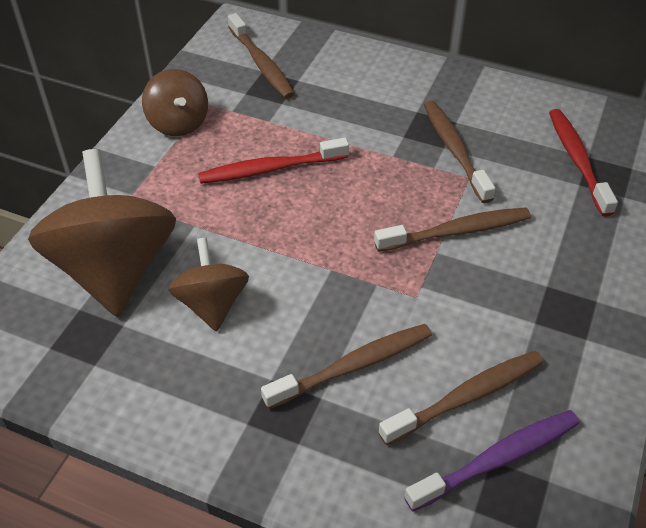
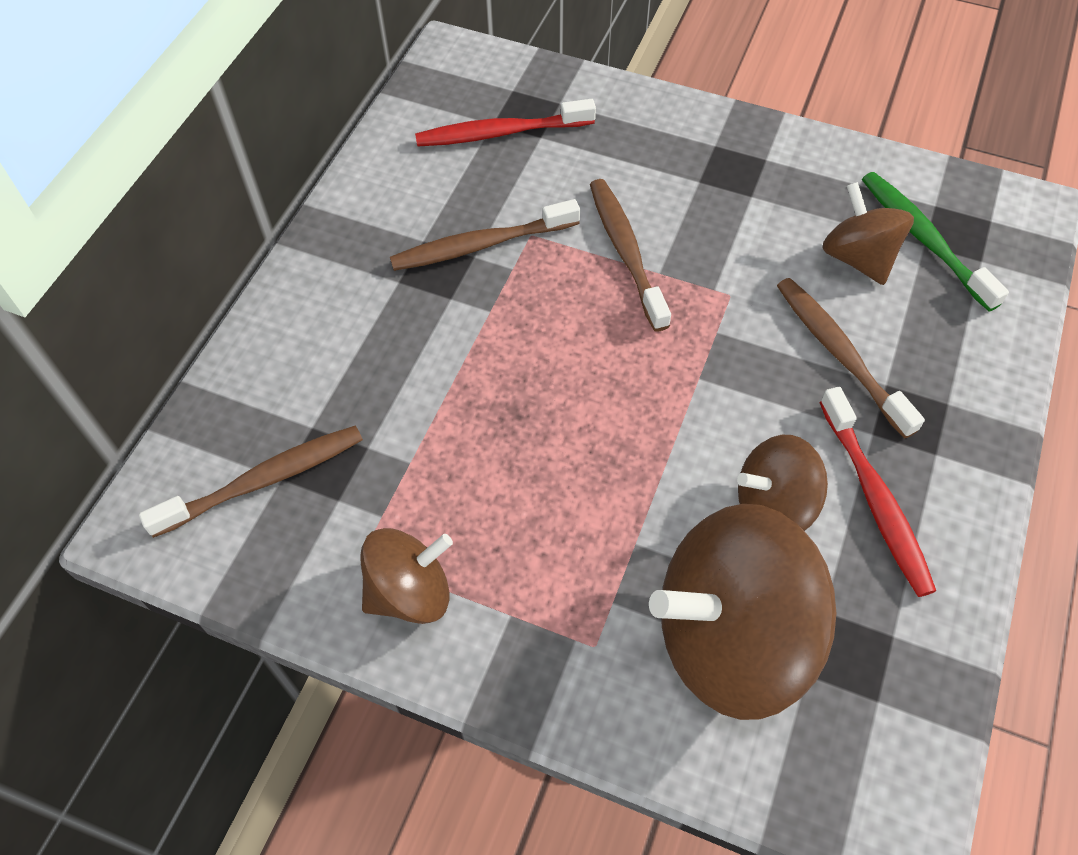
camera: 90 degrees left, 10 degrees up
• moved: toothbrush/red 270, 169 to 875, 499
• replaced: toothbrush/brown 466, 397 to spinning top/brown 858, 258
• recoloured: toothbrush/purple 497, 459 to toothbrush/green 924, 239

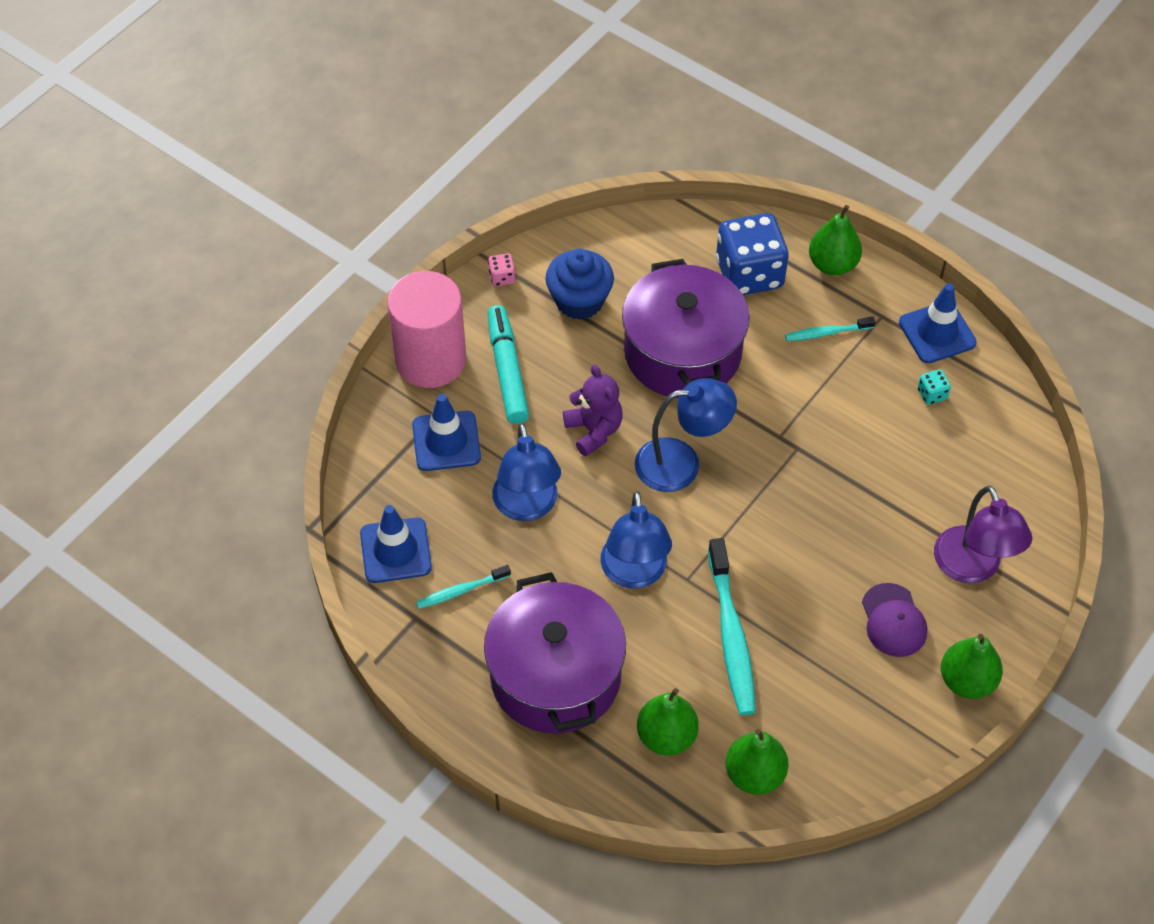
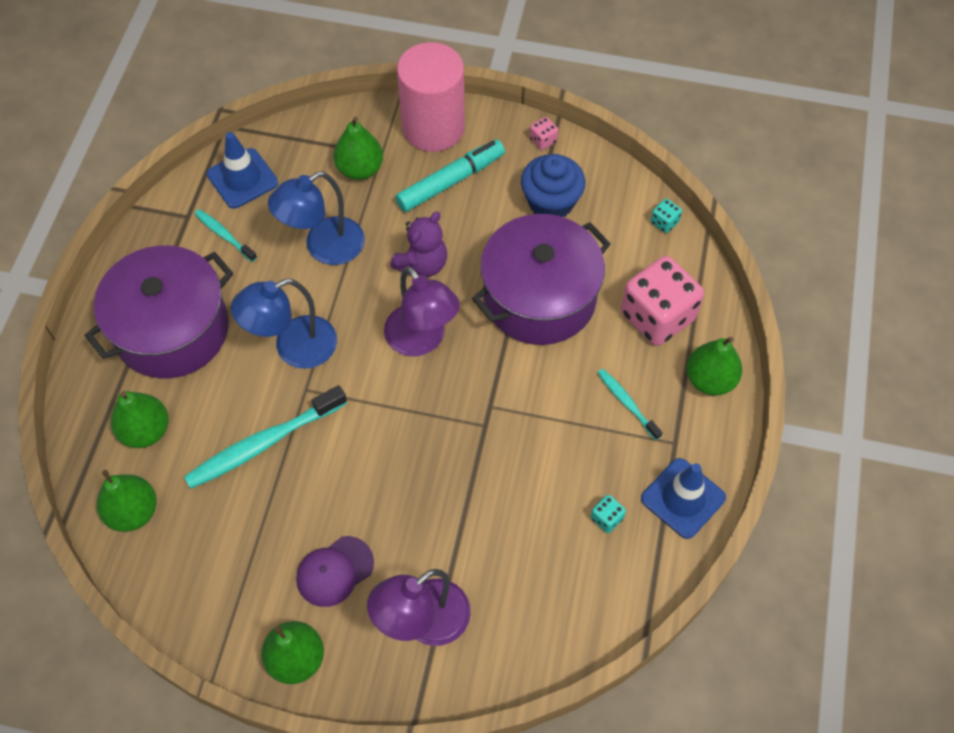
camera: 65 degrees right, 5 degrees up
• replaced: traffic cone/blue 446, 441 to pear/green 360, 169
• recoloured: lamp/blue 681, 463 to lamp/purple 422, 340
• recoloured: dice/blue 749, 274 to dice/pink 657, 316
• added: dice/turquoise 664, 222

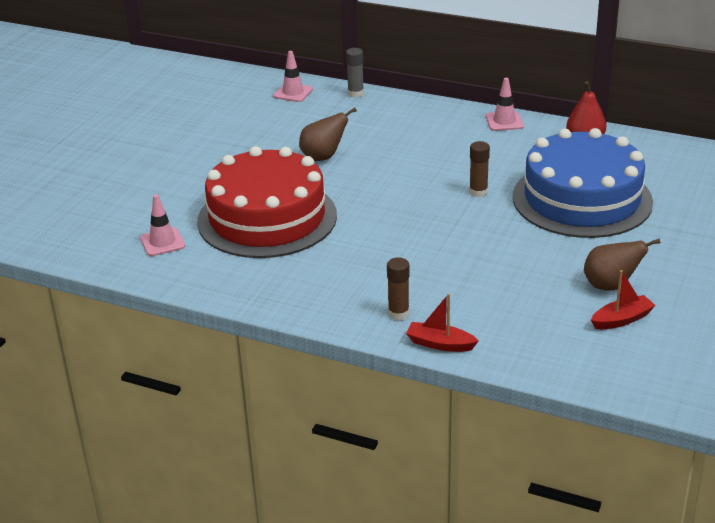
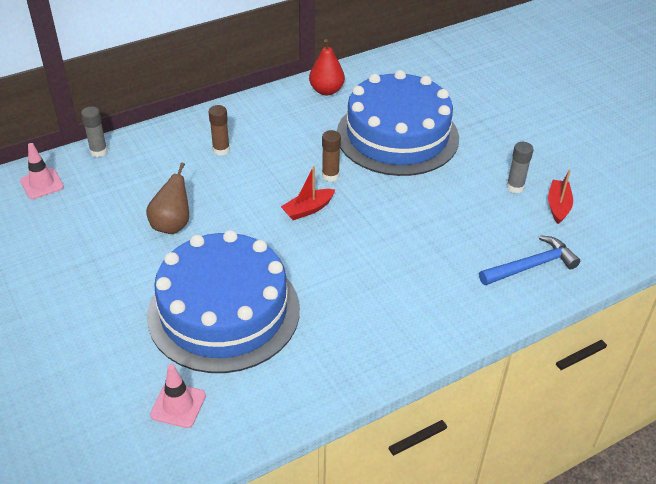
camera: 55 degrees left, 10 degrees up
• recoloured: cake/red 267, 218 to cake/blue 224, 311
• moved: glue stick/brown 398, 313 to 221, 150
• moved: boat/red 440, 344 to 308, 209
• removed: traffic cone/pink 504, 121
• replaced: pear/brown 611, 286 to glue stick/grey 515, 187
• added: hammer/blue 531, 266

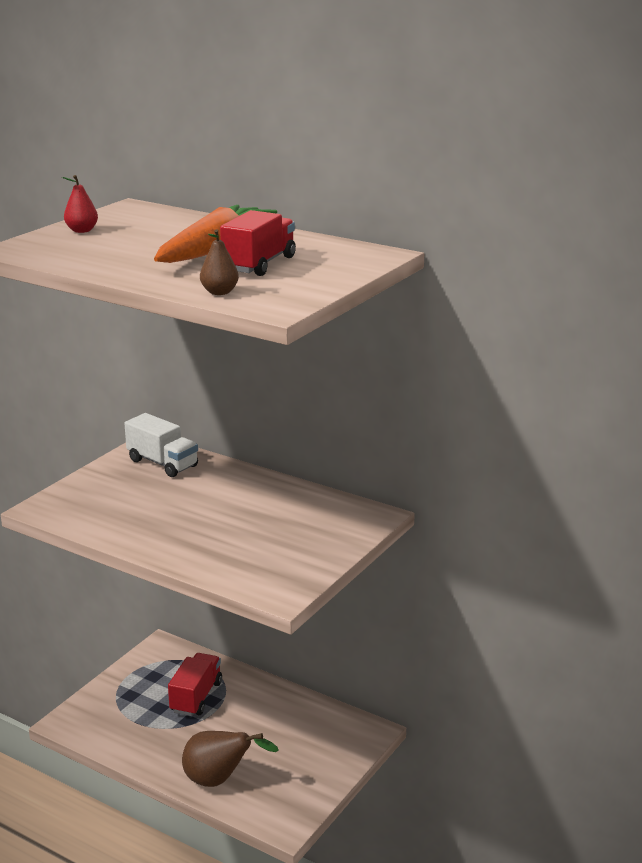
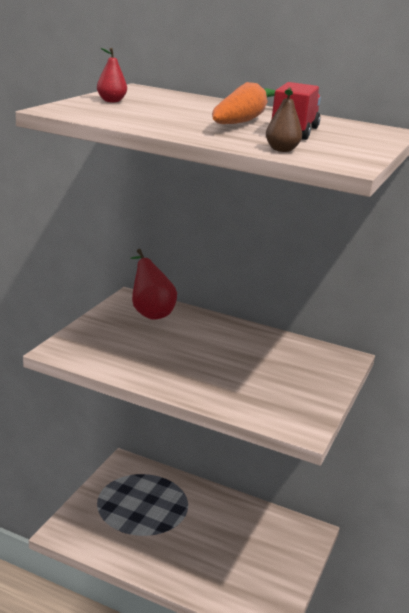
camera: 10 degrees left, 0 degrees up
• replaced: truck/white 162, 463 to pear/red 150, 313
• removed: truck/red 196, 697
• removed: pear/brown 219, 780

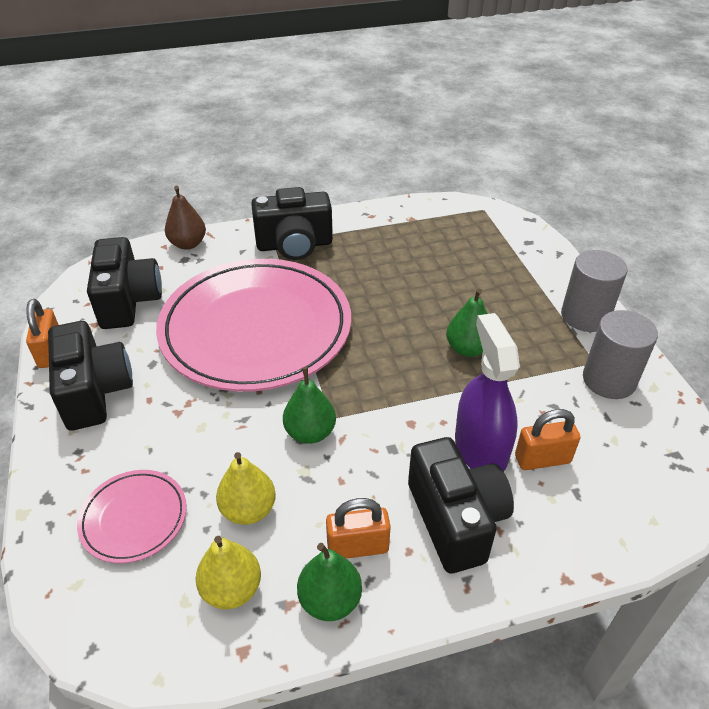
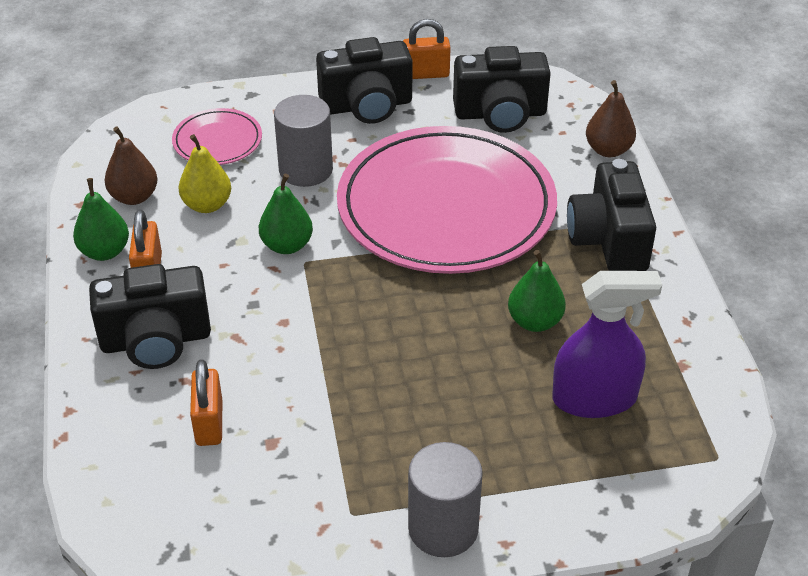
camera: 95 degrees right, 0 degrees up
• recoloured: pear/yellow 231, 589 to pear/brown 134, 197
• moved: pear/green 467, 349 to 534, 321
• moved: spray bottle/purple 480, 448 to 594, 398
• moved: cylinder/grey 609, 380 to 306, 169

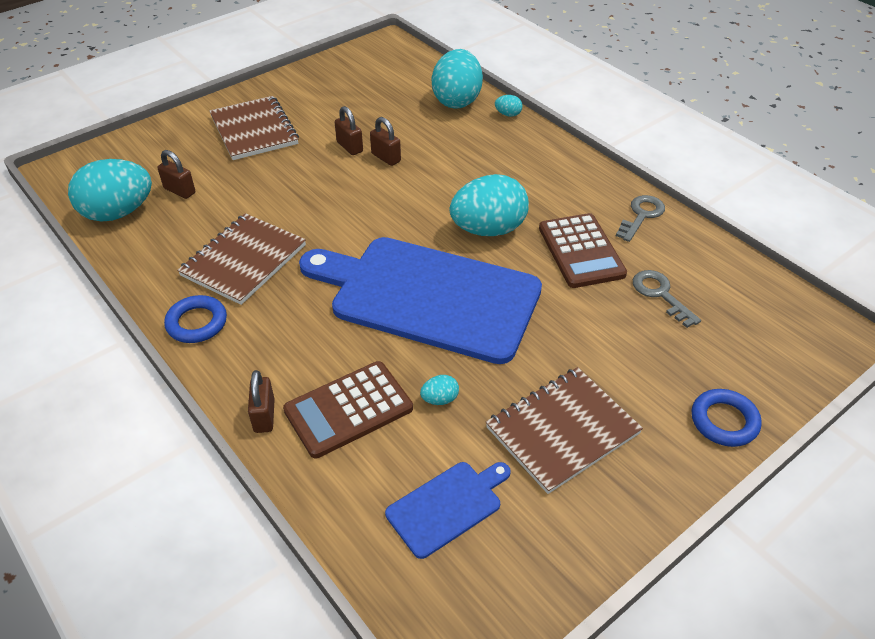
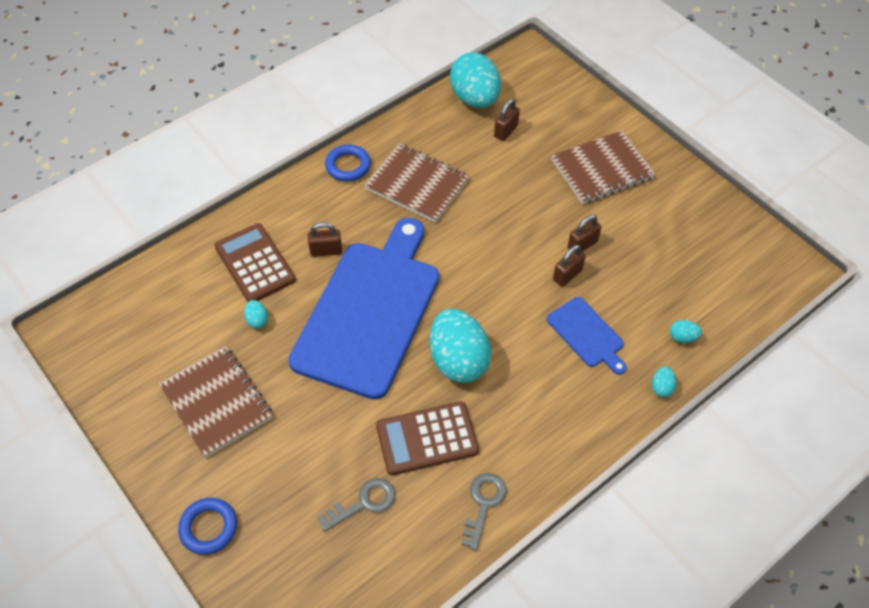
camera: 90 degrees right, 10 degrees up
• moved: padlock/brown 264, 416 to 326, 251
• moved: cutting board/blue 447, 506 to 587, 334
• resized: egg/turquoise 457, 100 = 682, 337 x0.41
• turned: key/grey 641, 216 = 483, 504 105 degrees counterclockwise

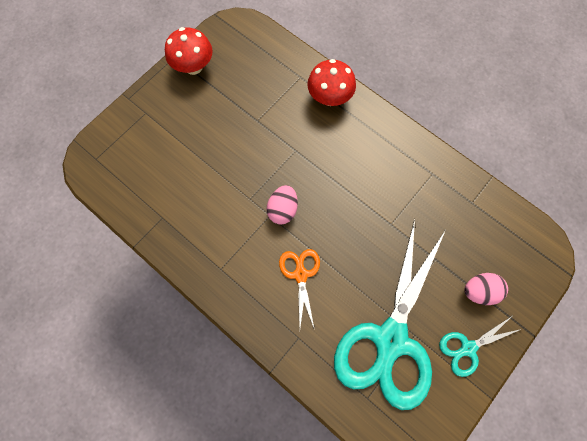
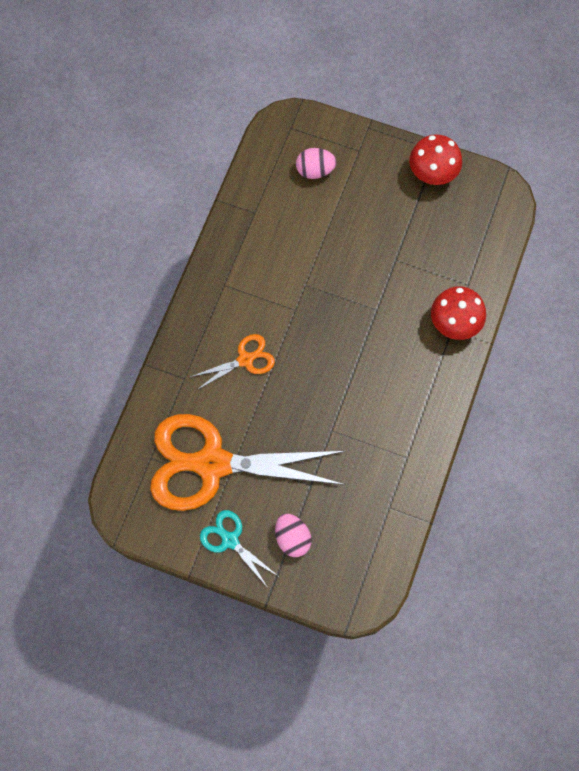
camera: 70 degrees right, 0 degrees up
• moved: egg/pink 283, 210 to 315, 170
• recoloured: scissors/turquoise 391, 339 to scissors/orange 213, 464

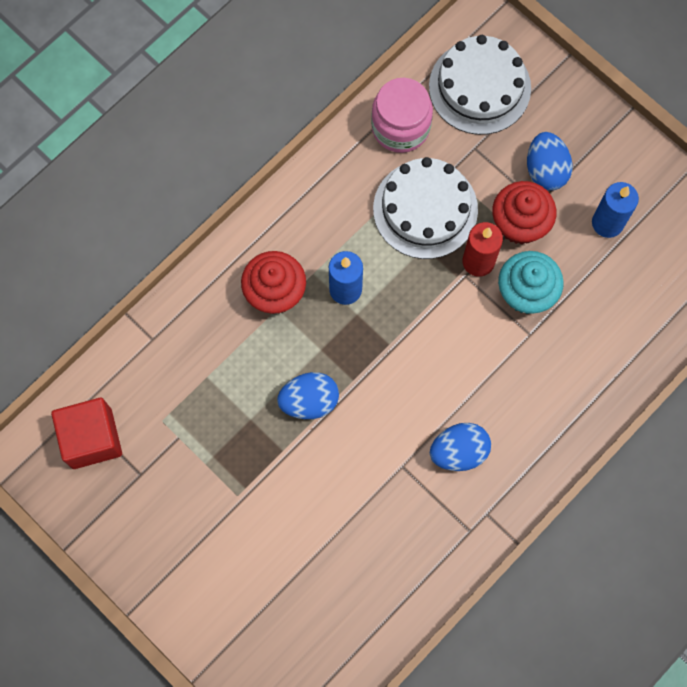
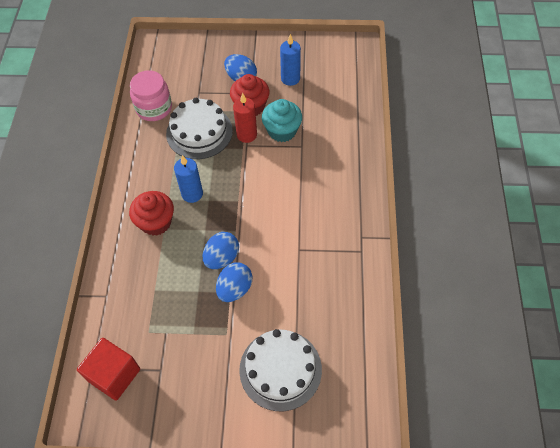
camera: 40 degrees left, 15 degrees down
• moved: cake/white 479, 87 to 280, 369
• moved: egg/blue 458, 451 to 235, 289

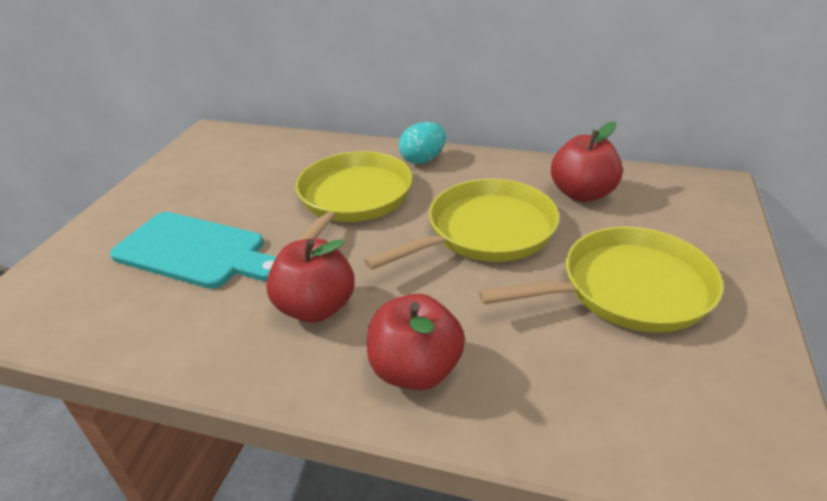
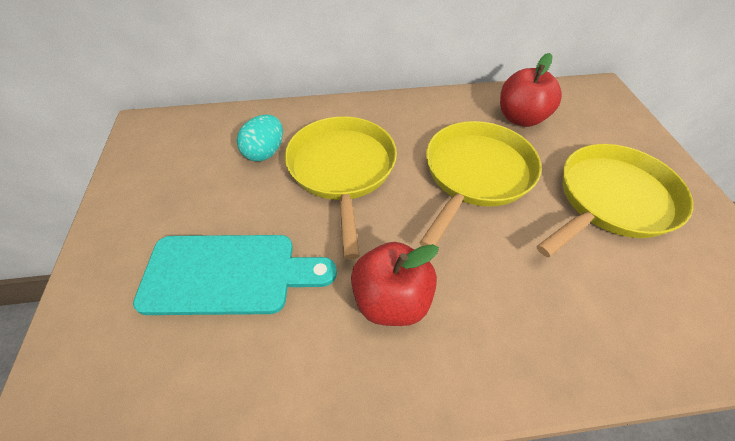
camera: 25 degrees left, 15 degrees up
• removed: apple/red 415, 370
• moved: egg/turquoise 423, 160 to 265, 152

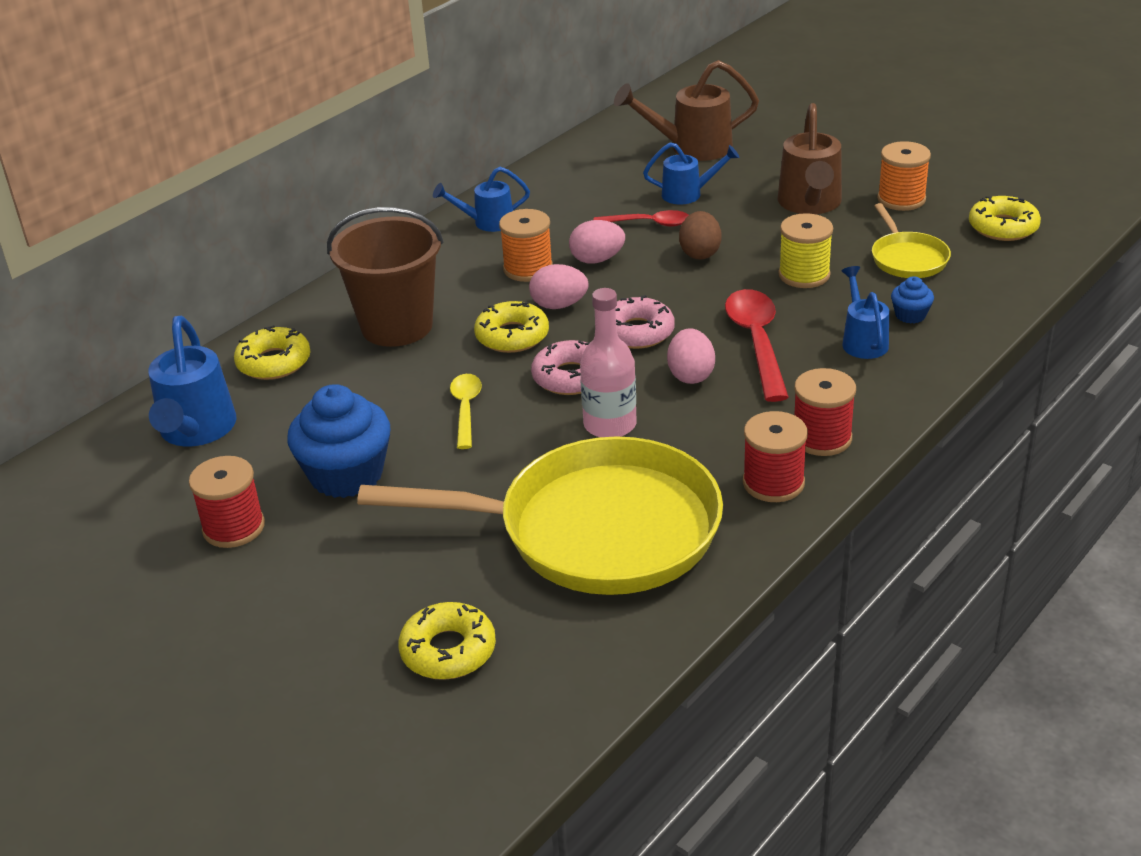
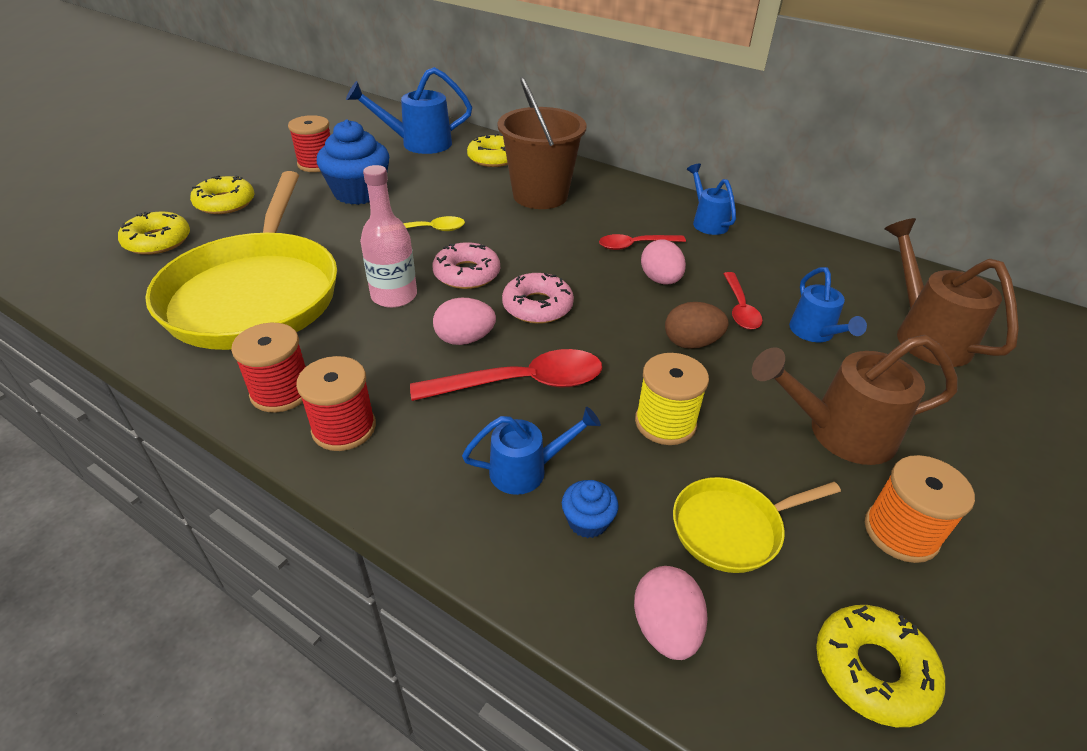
camera: 80 degrees right, 5 degrees up
• moved: donut/yellow 512, 336 to 225, 203
• replaced: spool/orange 528, 269 to spoon/red 635, 245
• moved: egg/pink 559, 305 to 665, 628

